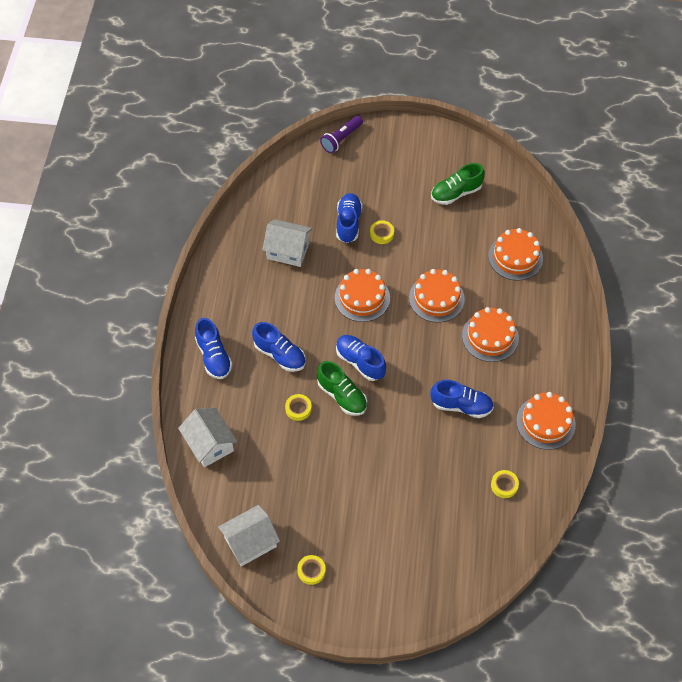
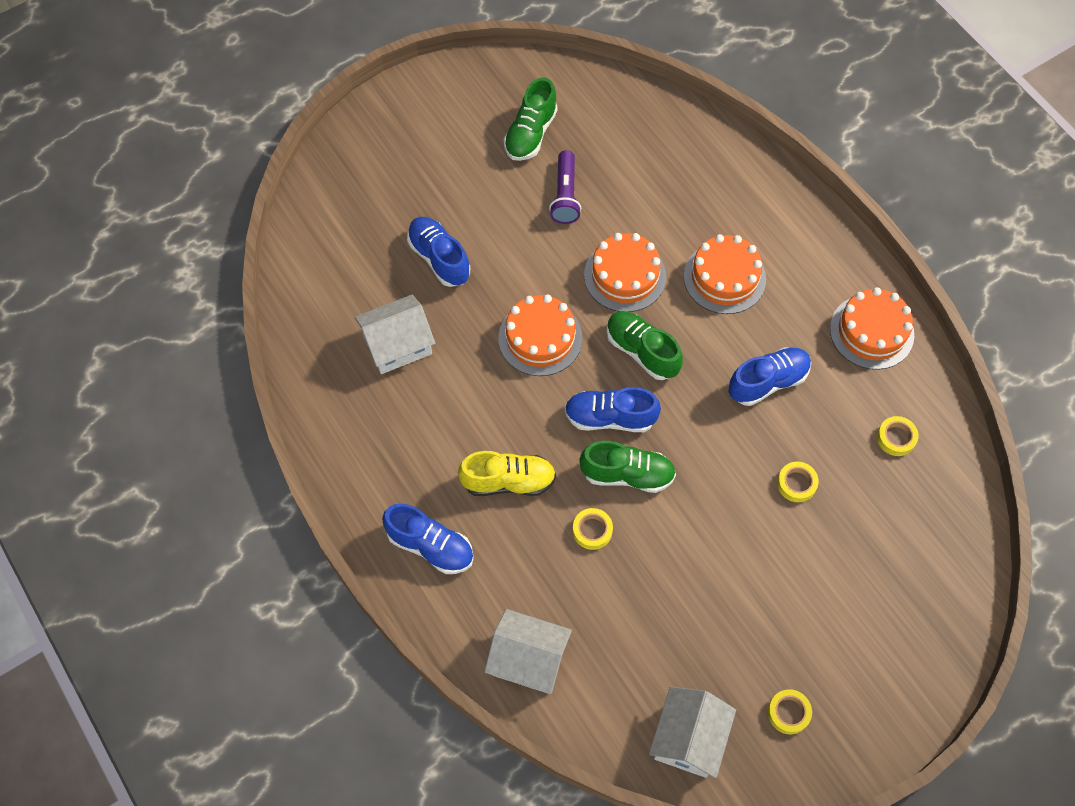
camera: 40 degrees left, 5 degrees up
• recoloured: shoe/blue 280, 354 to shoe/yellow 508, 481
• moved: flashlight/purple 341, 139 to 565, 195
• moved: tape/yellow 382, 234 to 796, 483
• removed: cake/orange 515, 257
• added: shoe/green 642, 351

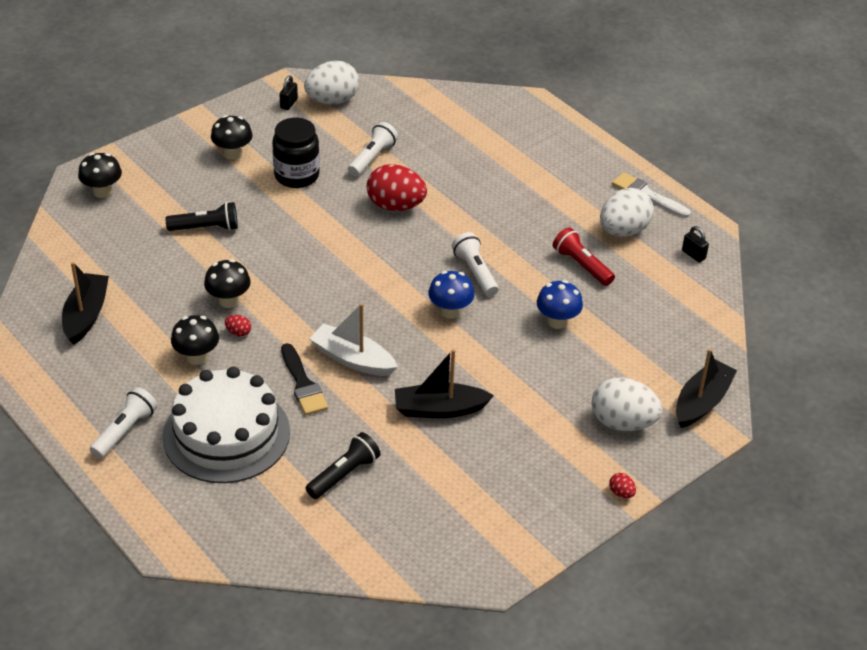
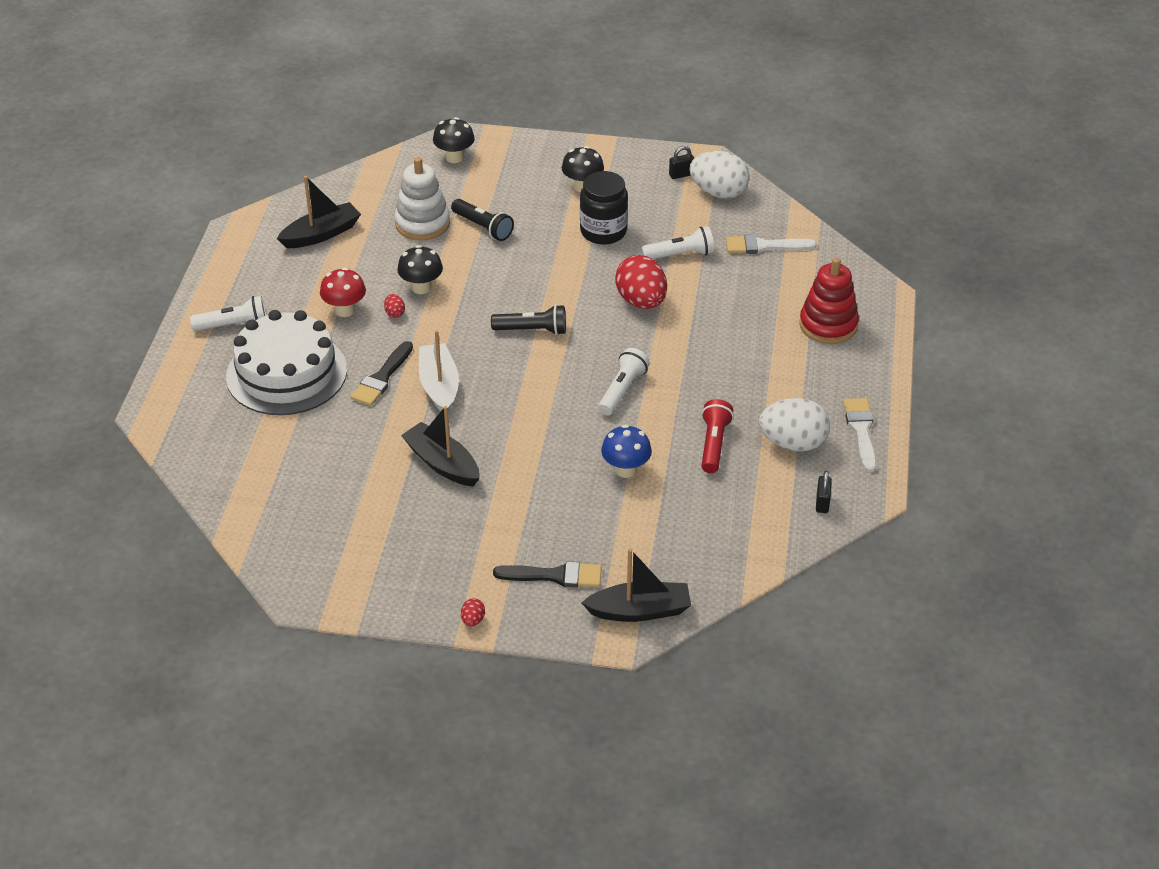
camera: 50 degrees right, 0 degrees up
• recoloured: mushroom/black 197, 357 to mushroom/red 345, 310
• moved: flashlight/black 344, 474 to 532, 330
• removed: mushroom/blue 450, 311
• replaced: egg/white 622, 423 to brush/black 554, 576
• added: stacking toy/white 422, 223
• added: brush/white 765, 246
• added: stacking toy/red 828, 325

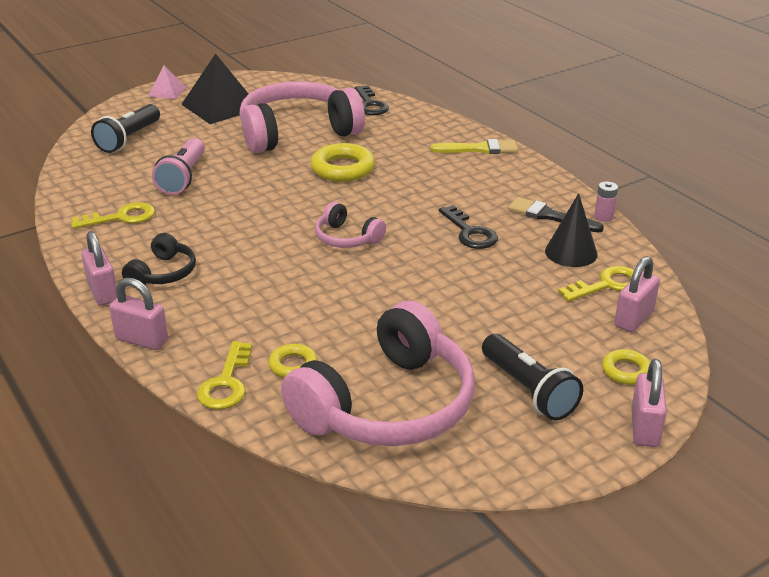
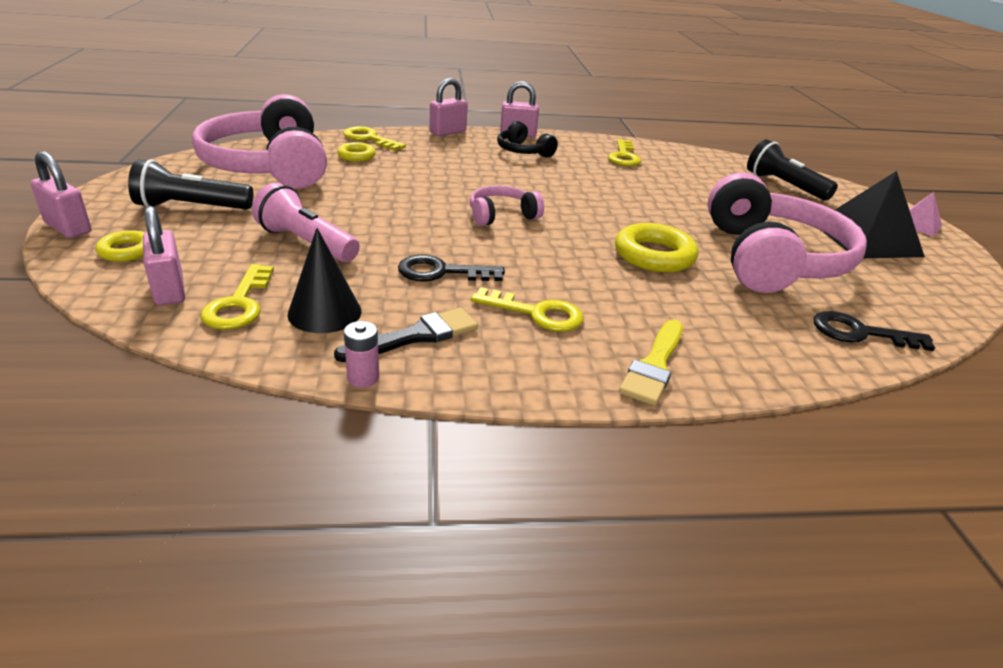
camera: 115 degrees right, 0 degrees up
• moved: flashlight/pink 183, 177 to 306, 243
• added: key/yellow 537, 313

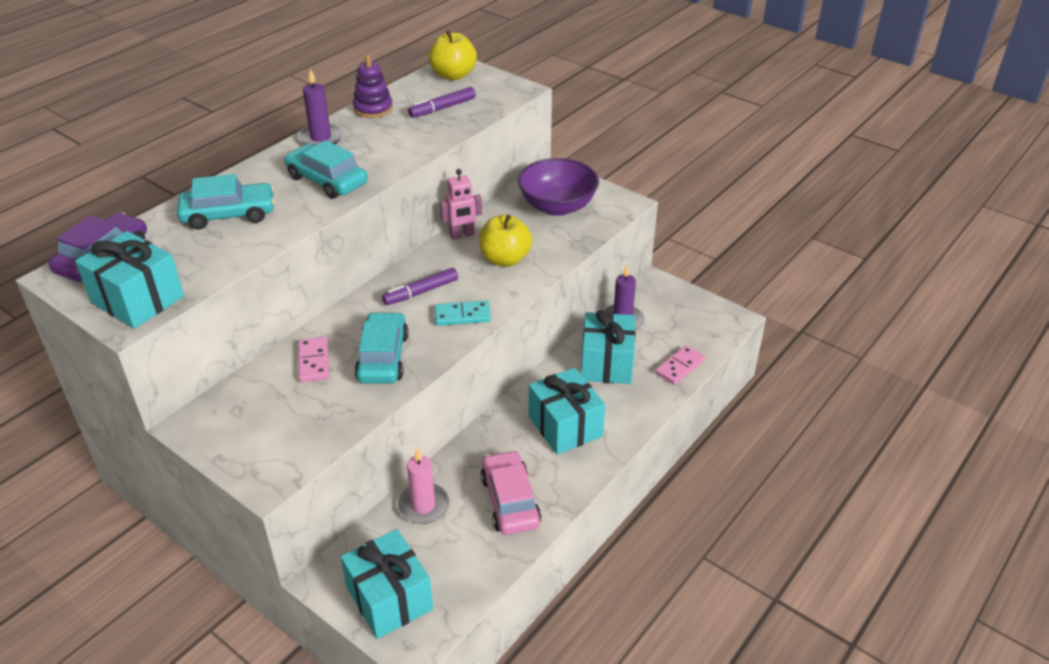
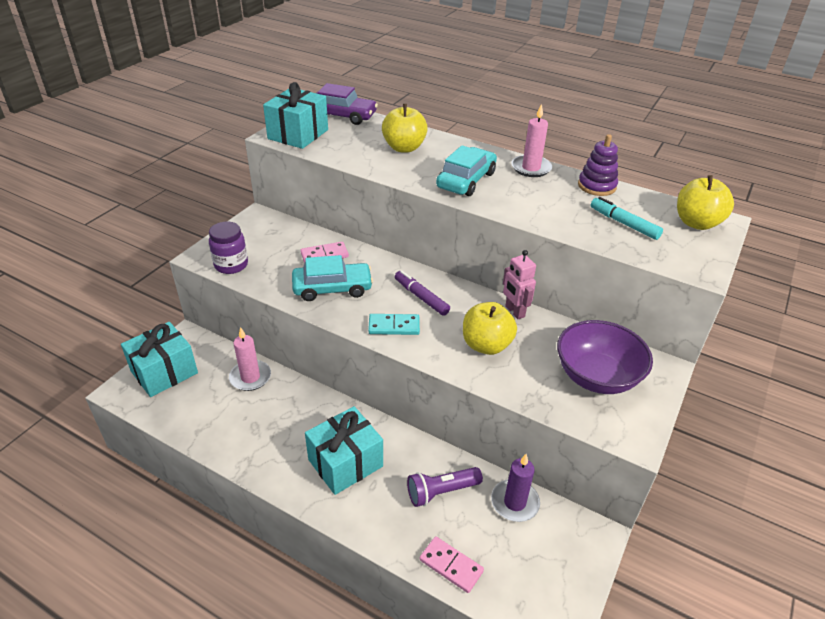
camera: 80 degrees right, 0 degrees up
• replaced: car/turquoise 229, 214 to apple/yellow 404, 148
• recoloured: candle/purple 321, 138 to candle/pink 531, 168
• recoloured: marker/purple 442, 108 to marker/turquoise 624, 224
• turned: domino/turquoise 462, 315 = 394, 326 75 degrees counterclockwise
• removed: car/pink 510, 501
• replaced: gift/turquoise 606, 363 to flashlight/purple 441, 492
• added: jar/purple 231, 265

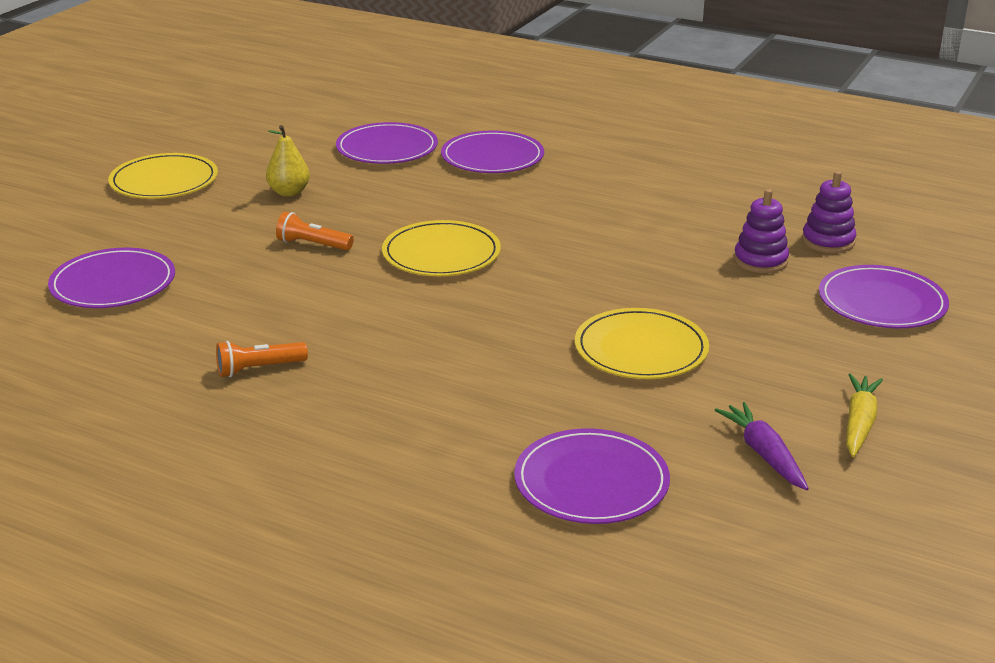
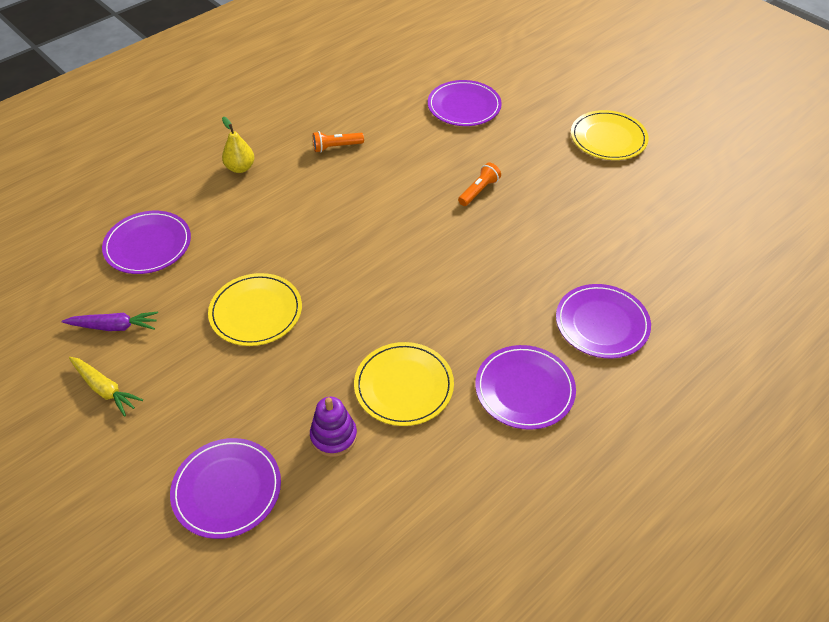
camera: 110 degrees right, 20 degrees up
• turned: flashlight/orange 259, 369 = 336, 147 105 degrees counterclockwise
• moved: pear/yellow 289, 192 to 240, 168
• moved: plate/purple 387, 148 to 524, 389
• moved: plate/yellow 441, 254 to 404, 386
• removed: stacking toy/purple 828, 241

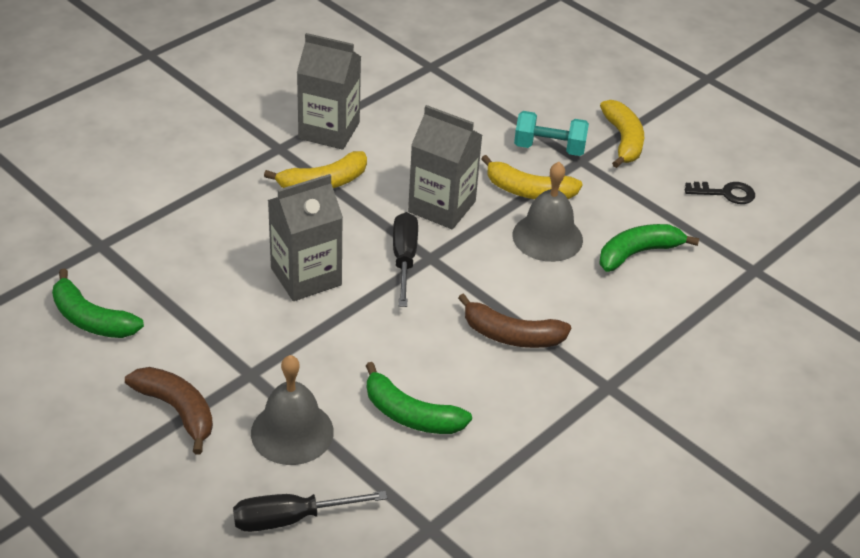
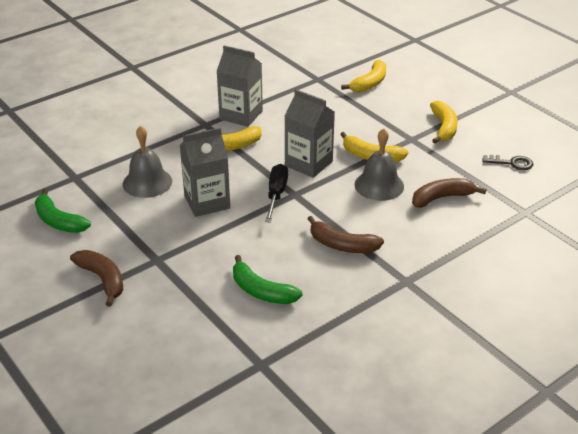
camera: 10 degrees right, 5 degrees down
• removed: screwdriver/black 290, 519
• moved: bell/grey 292, 432 to 147, 182
• removed: dumbbell/turquoise 549, 148
• recoloured: banana/green 638, 253 to banana/brown 442, 198
• added: banana/yellow 369, 83

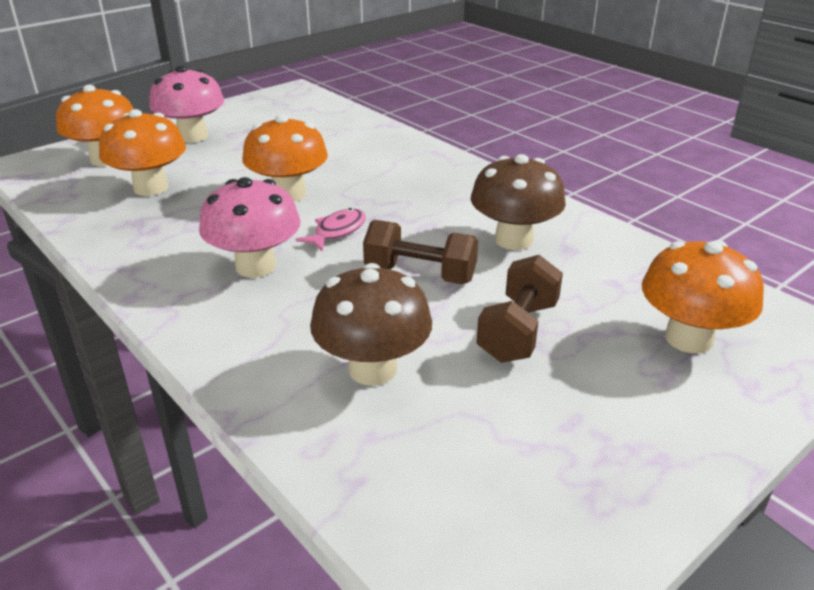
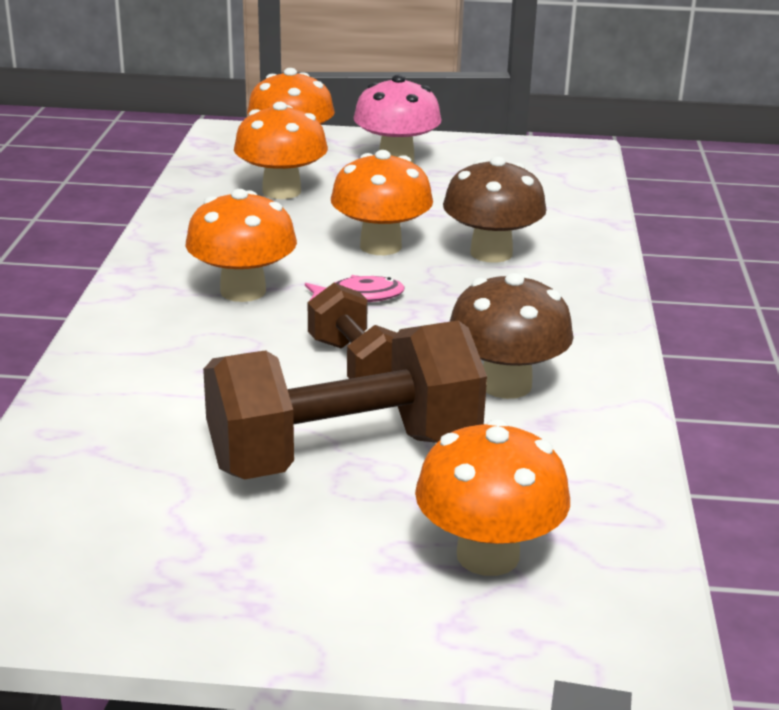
camera: 45 degrees right, 5 degrees down
• recoloured: mushroom/pink 256, 266 to mushroom/orange 243, 291
• moved: mushroom/brown 373, 369 to 491, 253
• resized: dumbbell/brown 518, 331 = 344, 453 x1.78

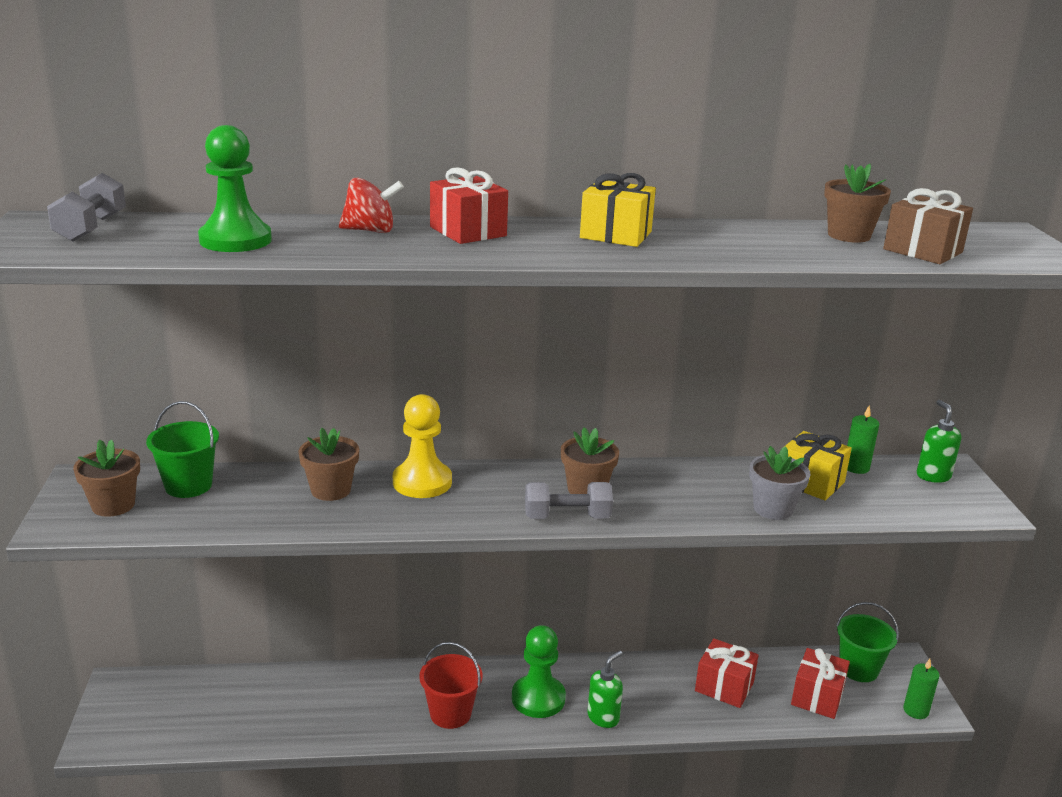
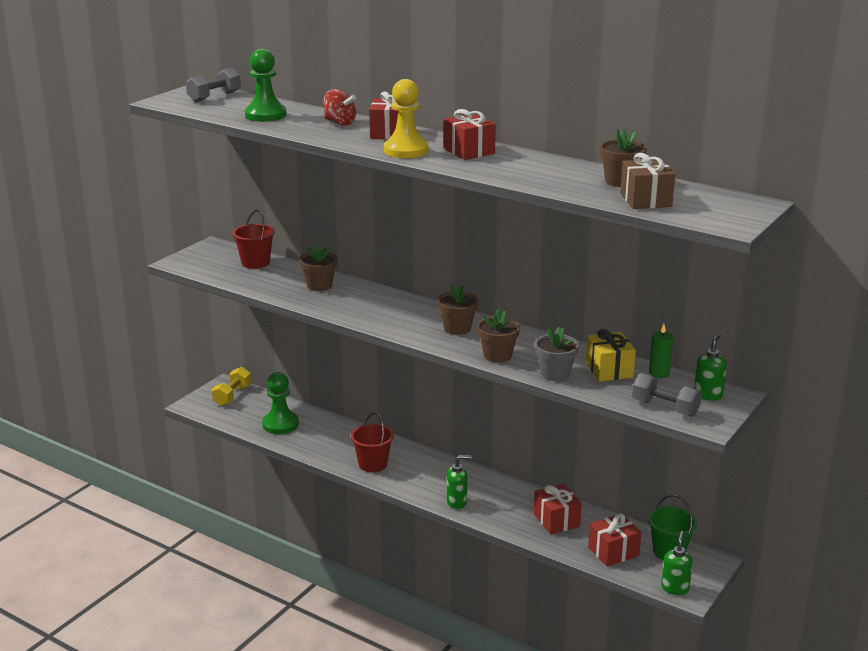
camera: 40 degrees right, 0 degrees up
• moved: flower pot/brown 113, 505 to 497, 355
• recoloured: bucket/green 188, 485 to bucket/red 255, 263
• moved: pawn/yellow 422, 482 to 406, 151
• moved: pawn/green 538, 698 to 280, 424
• moved: dumbbell/grey 567, 517 to 665, 408
• recoloured: gift/yellow 615, 235 to gift/red 469, 151
• replaced: candle/green 915, 710 to soap dispenser/green 675, 588
• added: dumbbell/yellow 232, 396

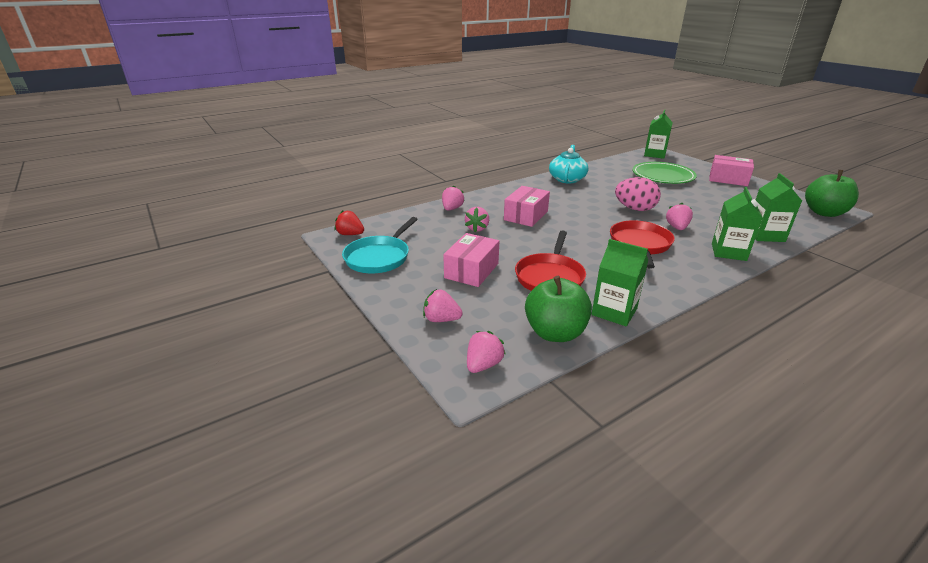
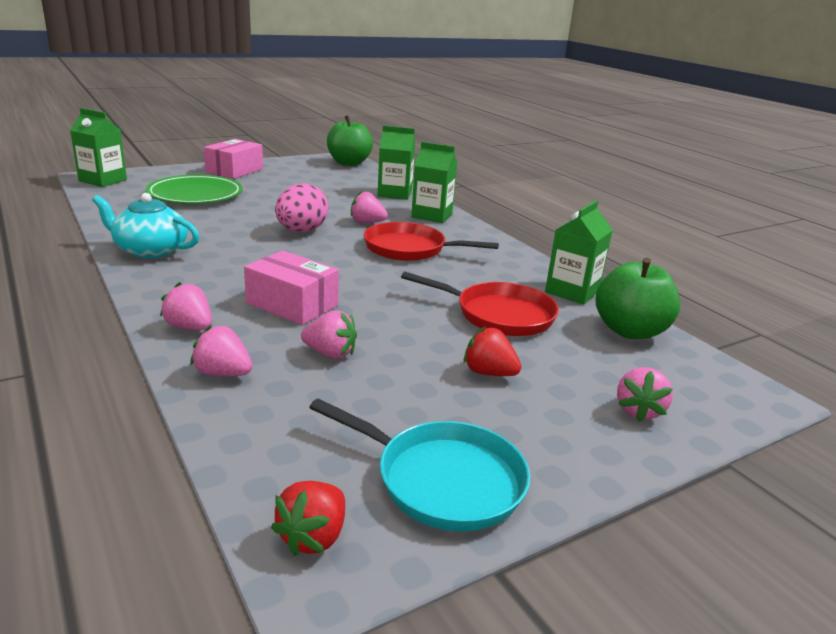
camera: 90 degrees left, 5 degrees down
• replaced: box/pink 471, 270 to strawberry/red 489, 373
• moved: strawberry/pink 483, 365 to 190, 327

